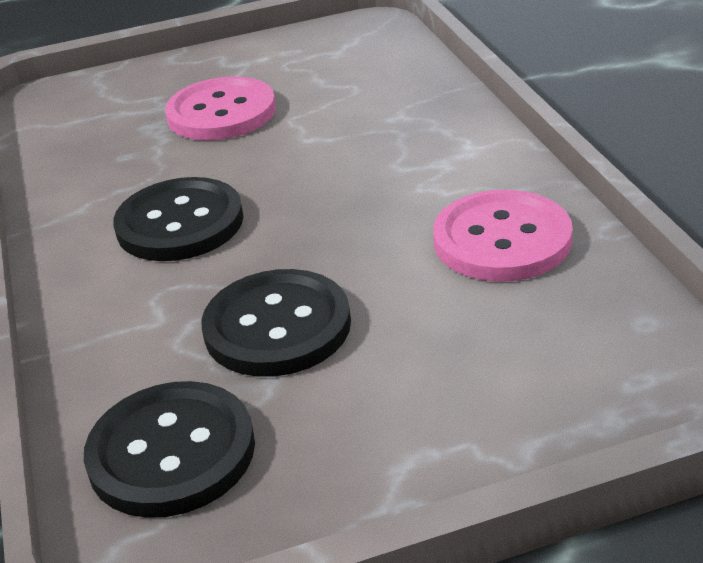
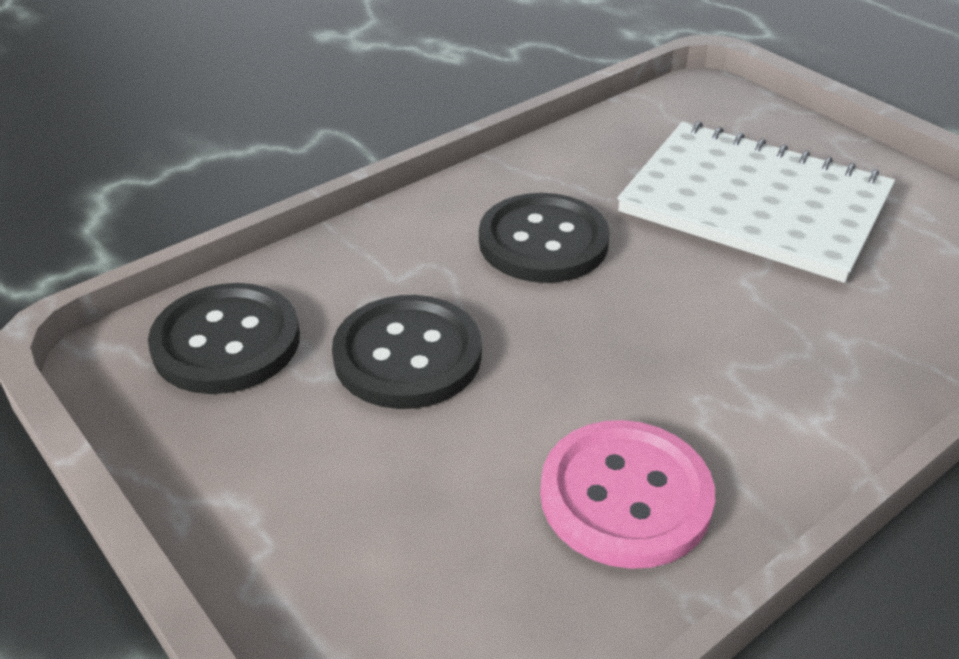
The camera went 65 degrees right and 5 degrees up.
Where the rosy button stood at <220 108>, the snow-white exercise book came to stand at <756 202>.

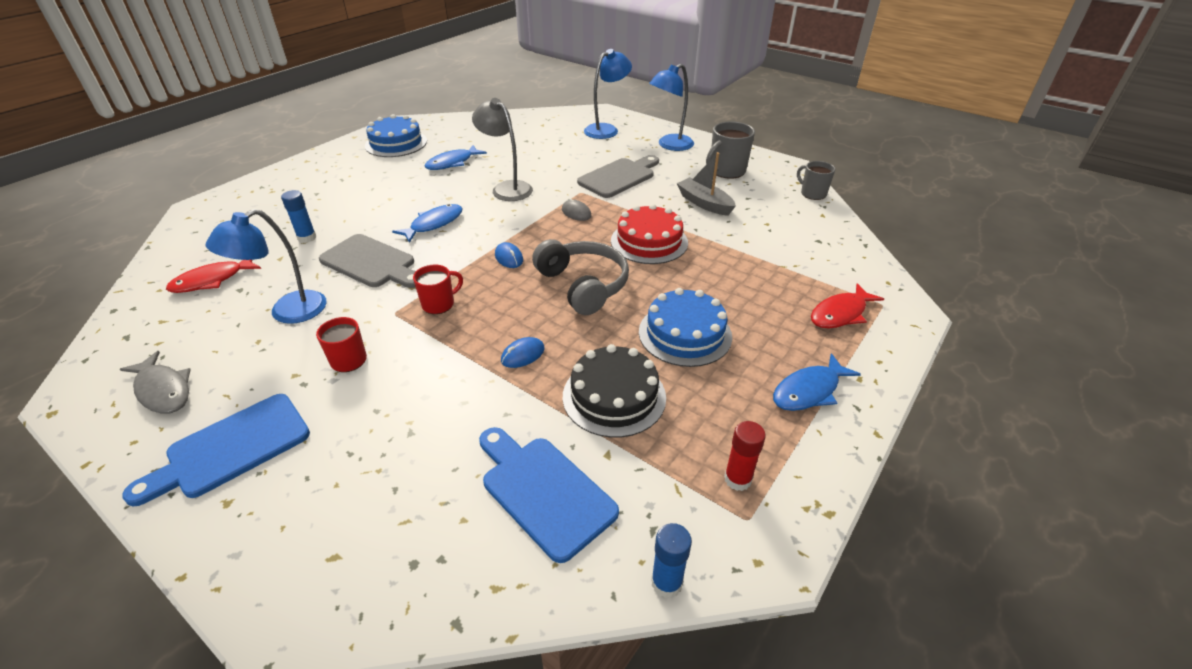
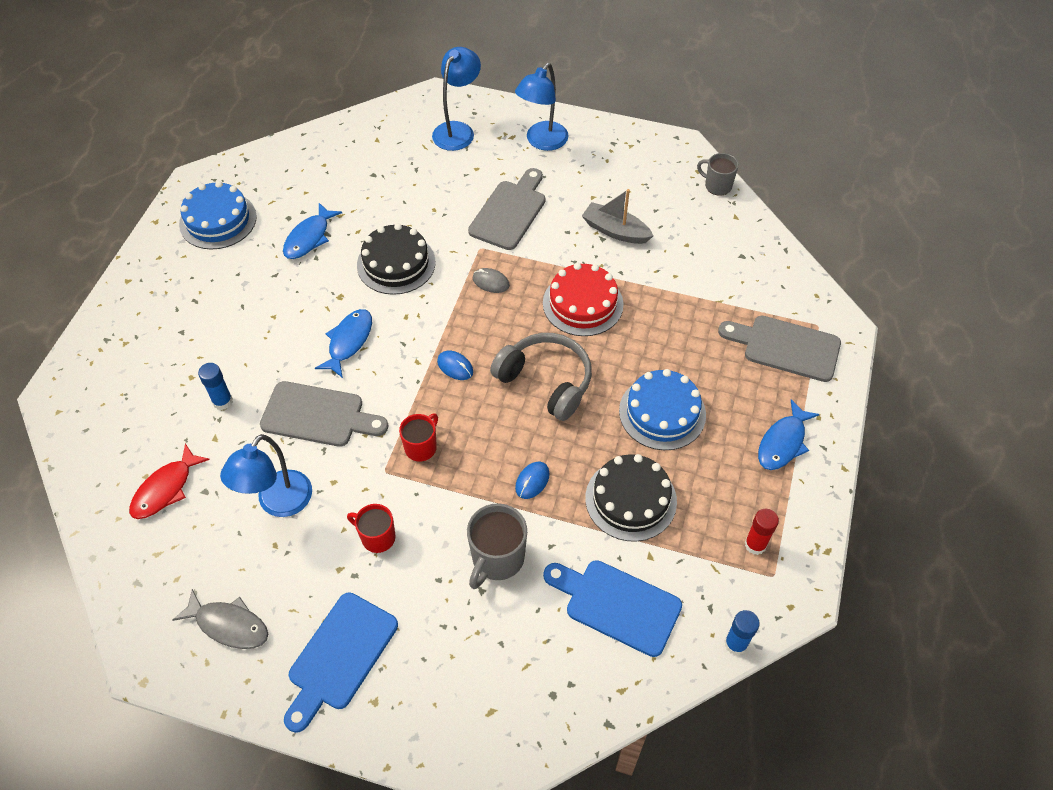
The camera went 20 degrees left and 15 degrees up.
Where the ash-grey lamp stood at <502 149>, the black cake came to stand at <396 259>.
The ash-grey coffee mug ended up elsewhere, having gone from <730 150> to <497 546>.
Where the crimson fish figure stood at <847 305>, the ash-grey bread board came to stand at <779 349>.

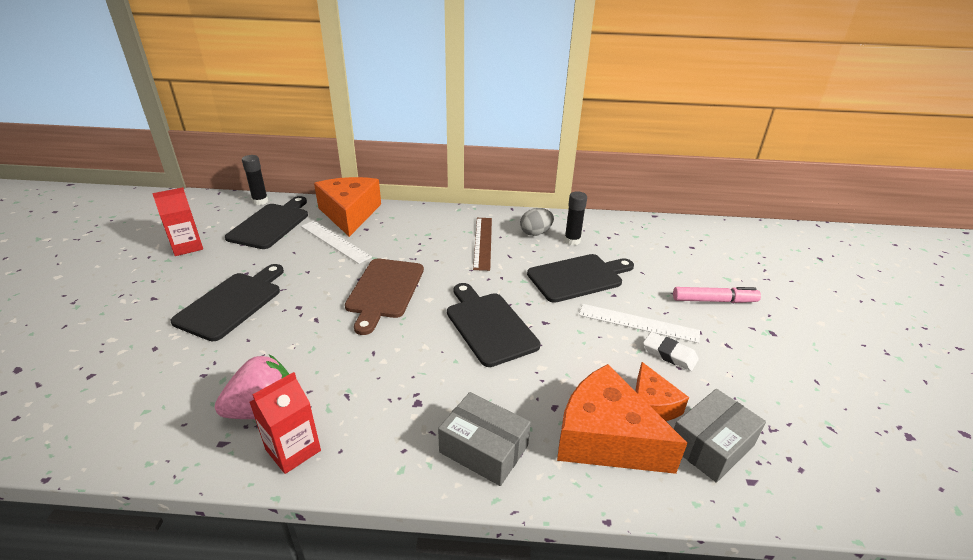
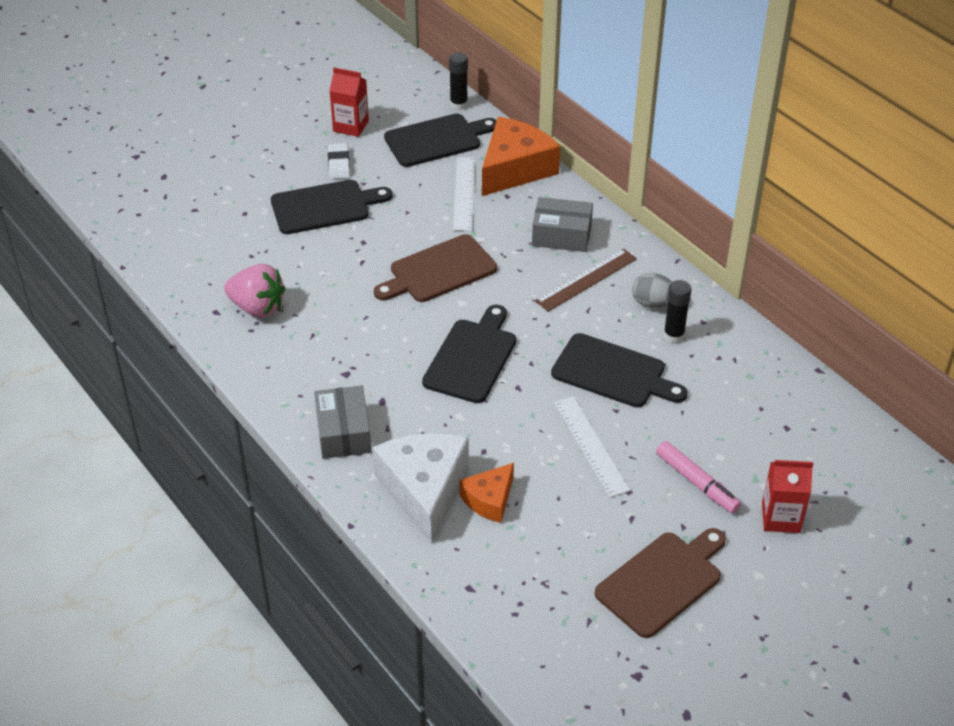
The camera went 50 degrees right and 10 degrees up.
The snow-white eraser ended up elsewhere, having gone from <671 351> to <339 161>.
What was the orange-coloured cheese wedge at <622 419> turned into the snow-white cheese wedge at <420 488>.
The crimson milk carton ended up elsewhere, having gone from <285 423> to <787 496>.
The ash-grey package ended up elsewhere, having gone from <720 436> to <562 224>.
The second view gained the russet bread board at <660 583>.

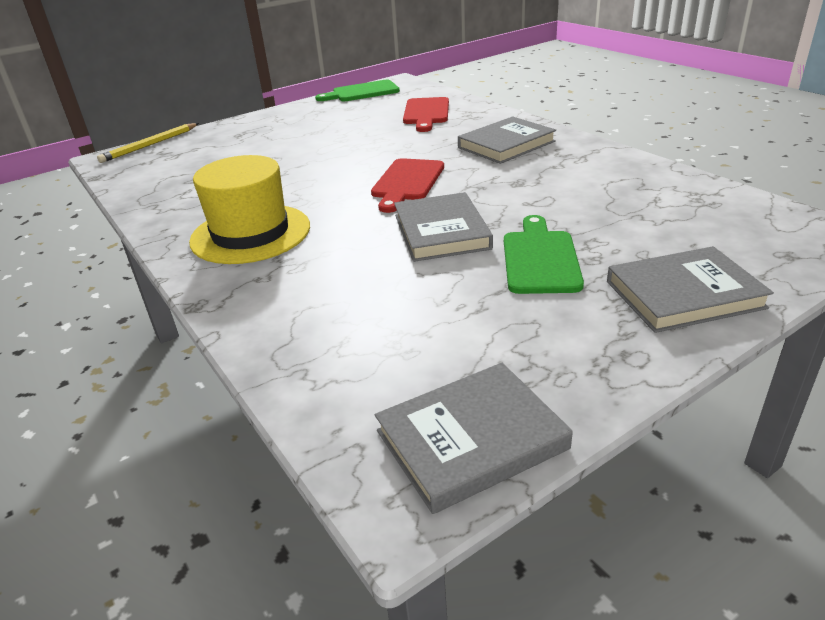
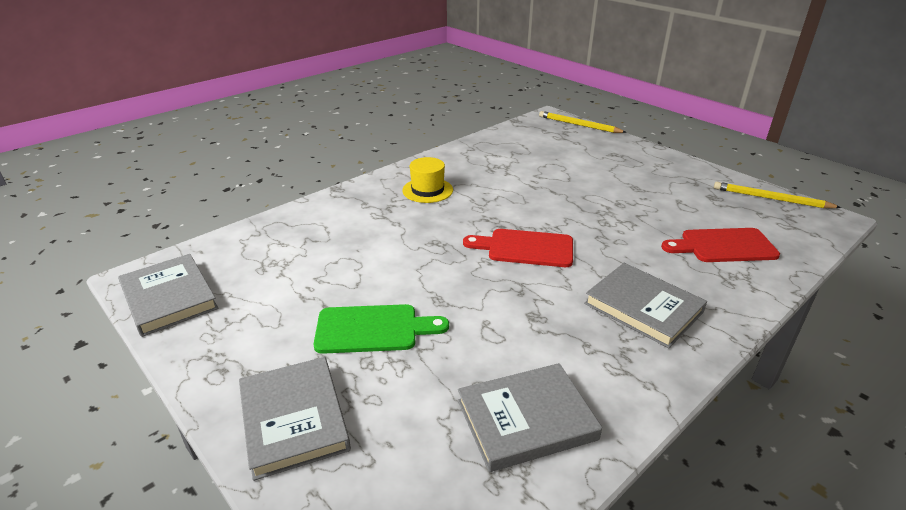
The camera went 80 degrees right and 0 degrees up.
Where the leaf-green bread board stood at <357 90>, the golden pencil came to stand at <778 195>.
The size of the golden tall hat at <249 209> changed by a factor of 0.59.
The ash-grey hardcover ended up elsewhere, having gone from <443 227> to <530 417>.

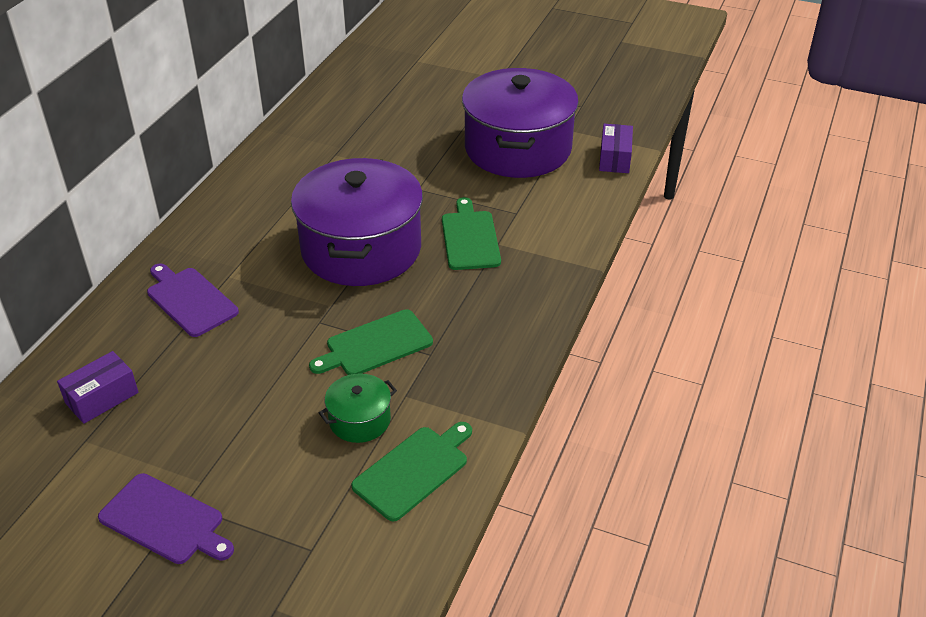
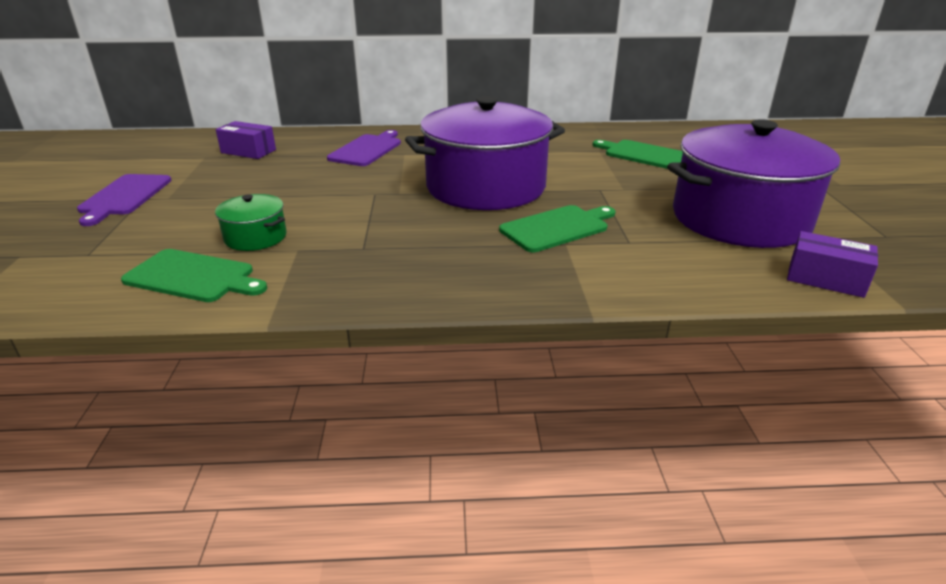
The camera went 65 degrees right and 10 degrees down.
The purple package at <616 148> ended up facing another way, 45 degrees clockwise from before.
The leaf-green bread board ended up elsewhere, having gone from <371 342> to <638 154>.

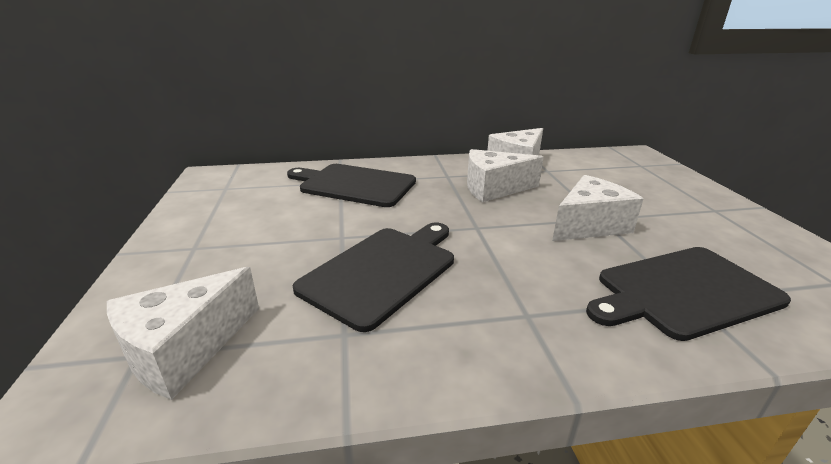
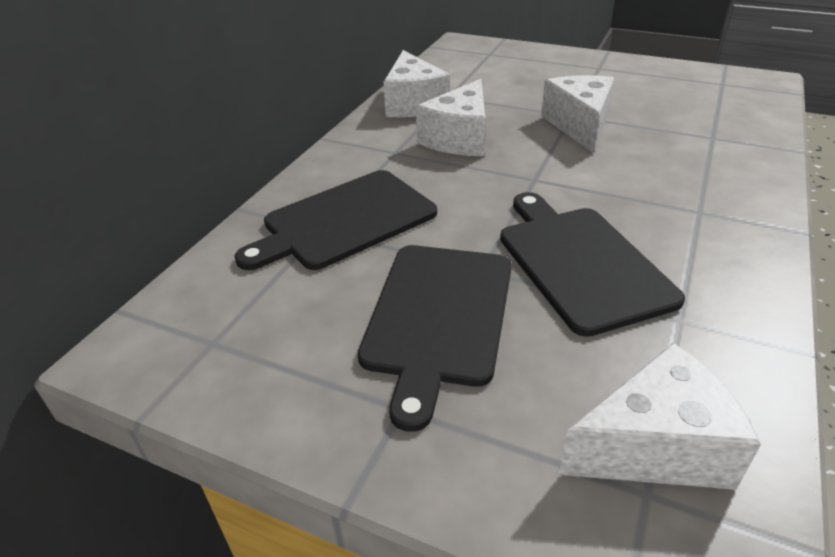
The camera went 55 degrees left and 10 degrees up.
The black bread board ended up elsewhere, having gone from <688 294> to <435 338>.
The snow-white cheese wedge at <183 333> ended up facing another way, 90 degrees counterclockwise from before.

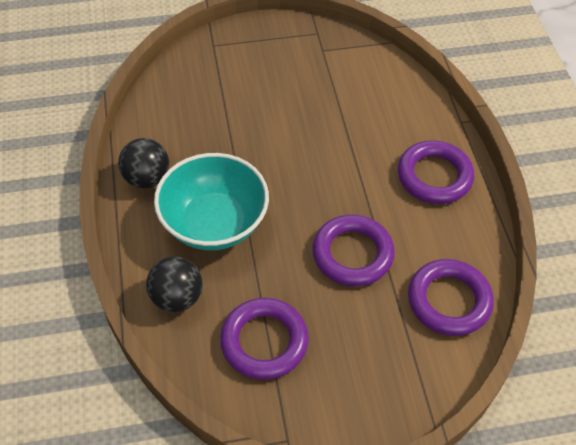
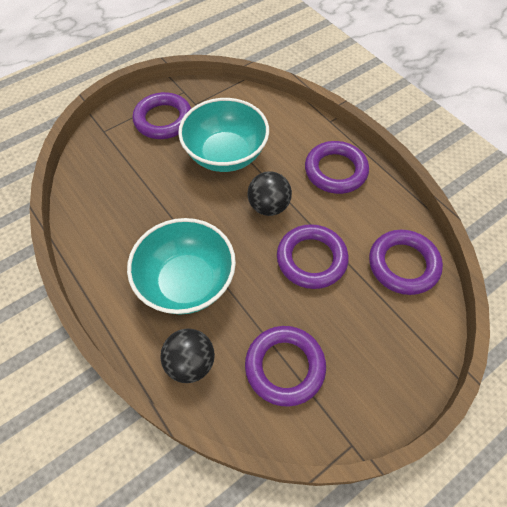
The camera went 25 degrees left and 5 degrees up.
The black ball ended up elsewhere, having gone from <143 163> to <269 193>.
The second view gained the purple torus at <162 115>.
The second view gained the aqua bowl at <223 135>.

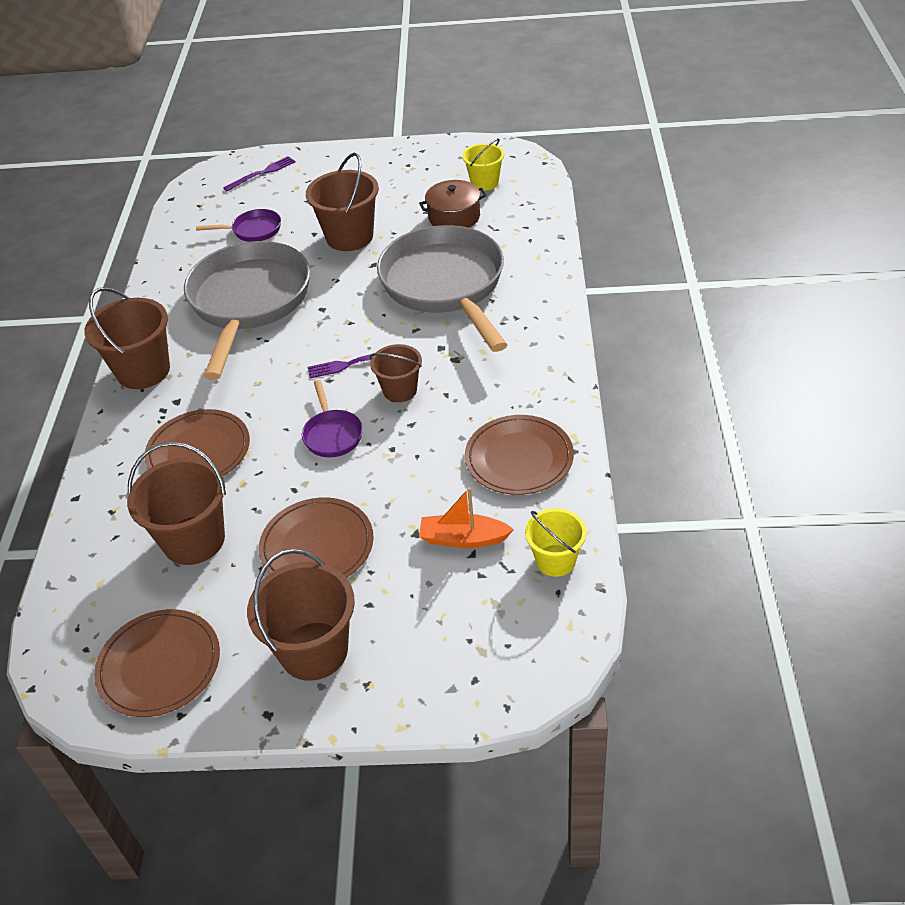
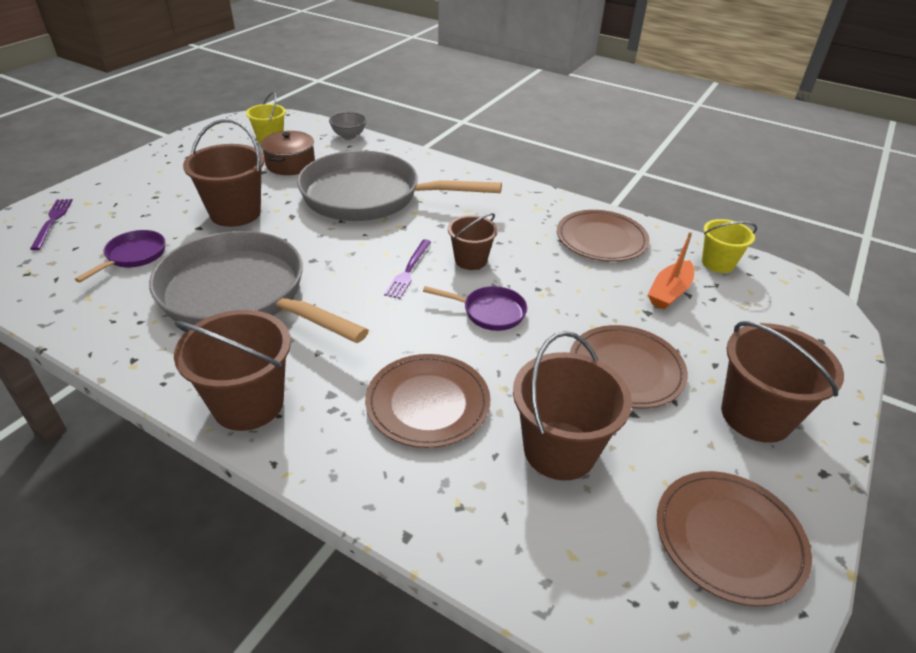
The camera went 65 degrees left and 5 degrees down.
The second view gained the ash-grey bowl at <347 125>.

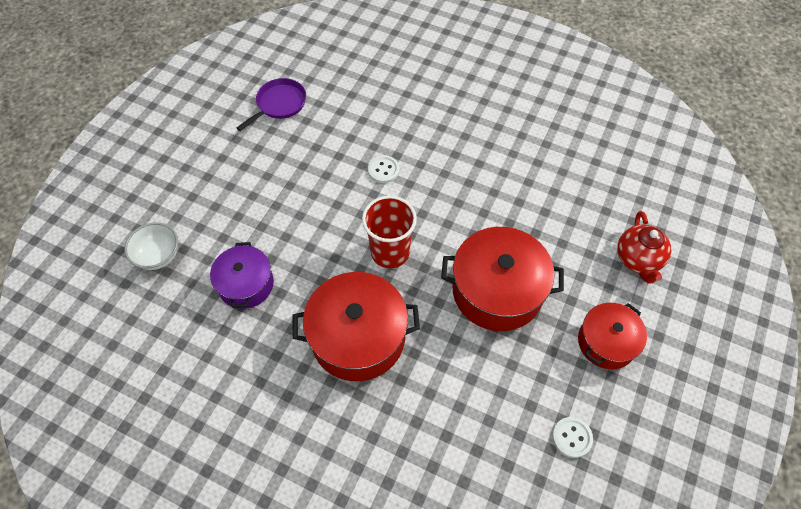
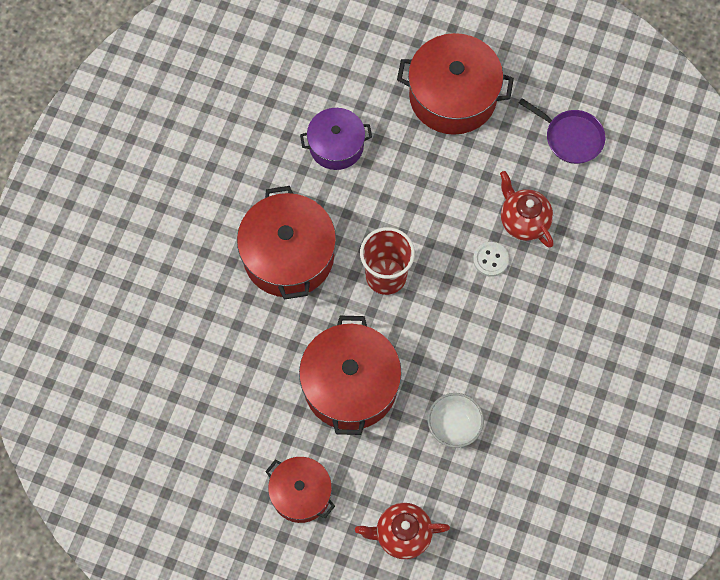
The camera went 85 degrees right and 10 degrees up.
The snow-white bowl ended up elsewhere, having gone from <151 246> to <456 420>.
The second view lost the snow-white button at <572 437>.
The second view gained the crimson pot at <455 84>.
The second view gained the crimson china teapot at <527 209>.

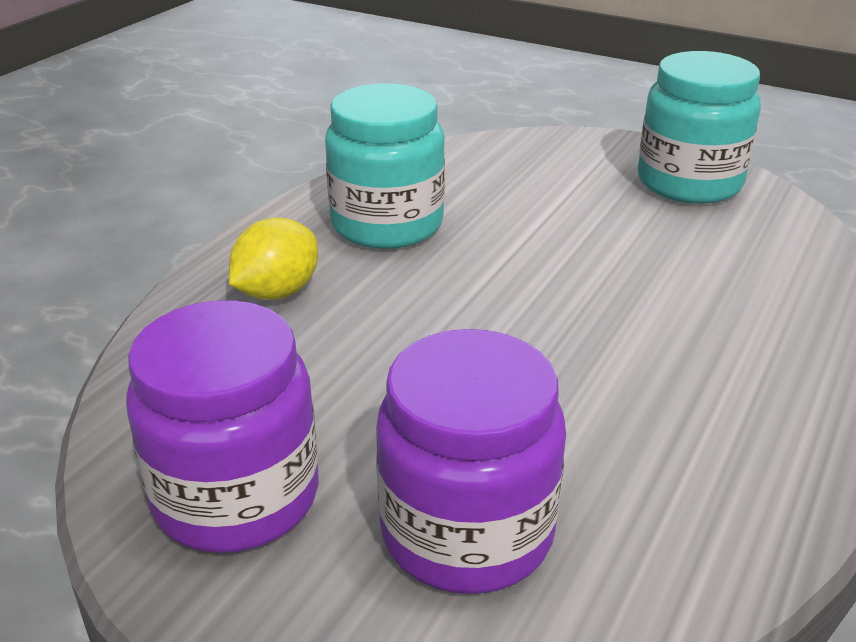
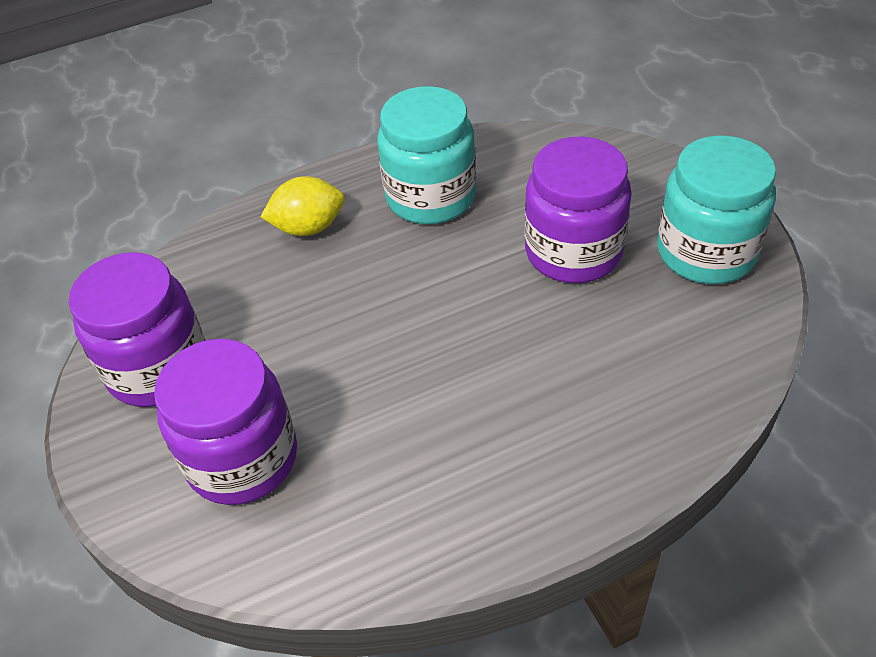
The camera went 40 degrees right and 15 degrees up.
The second view gained the purple jar at <578 210>.

